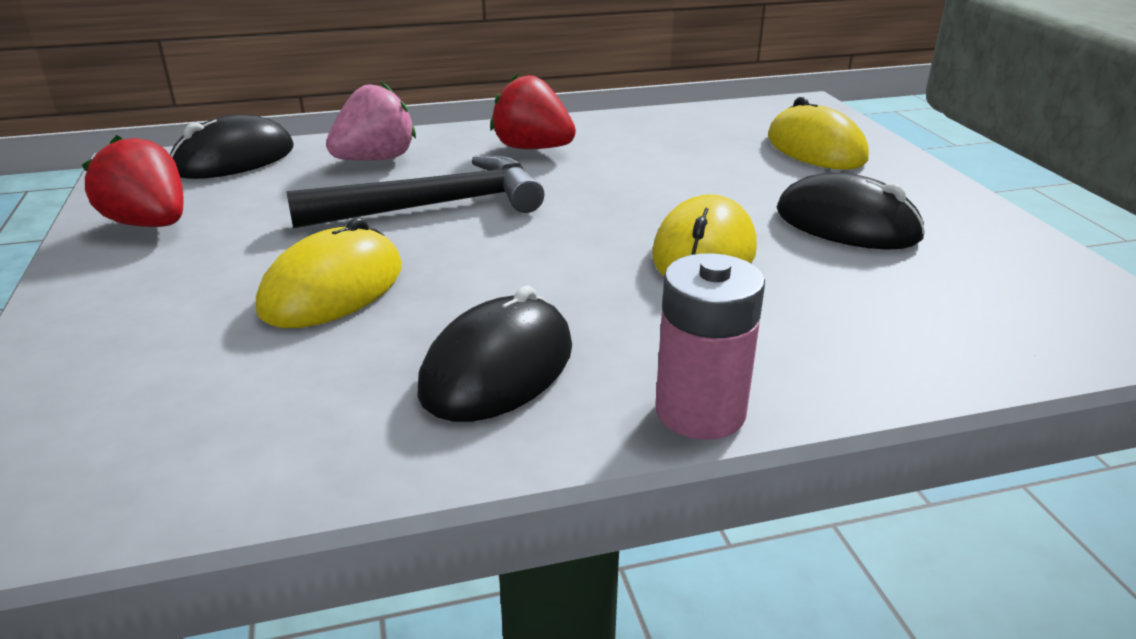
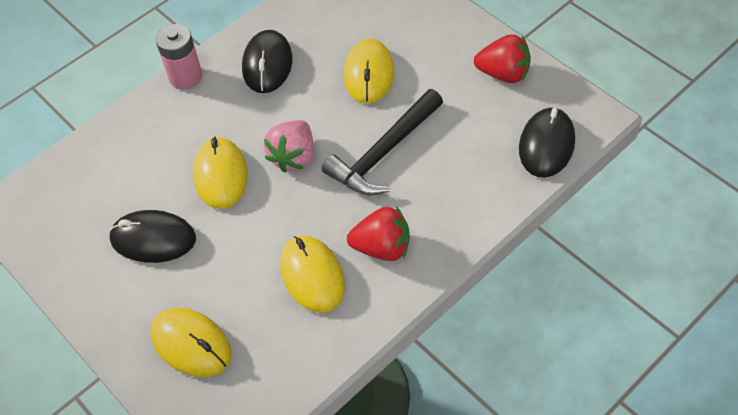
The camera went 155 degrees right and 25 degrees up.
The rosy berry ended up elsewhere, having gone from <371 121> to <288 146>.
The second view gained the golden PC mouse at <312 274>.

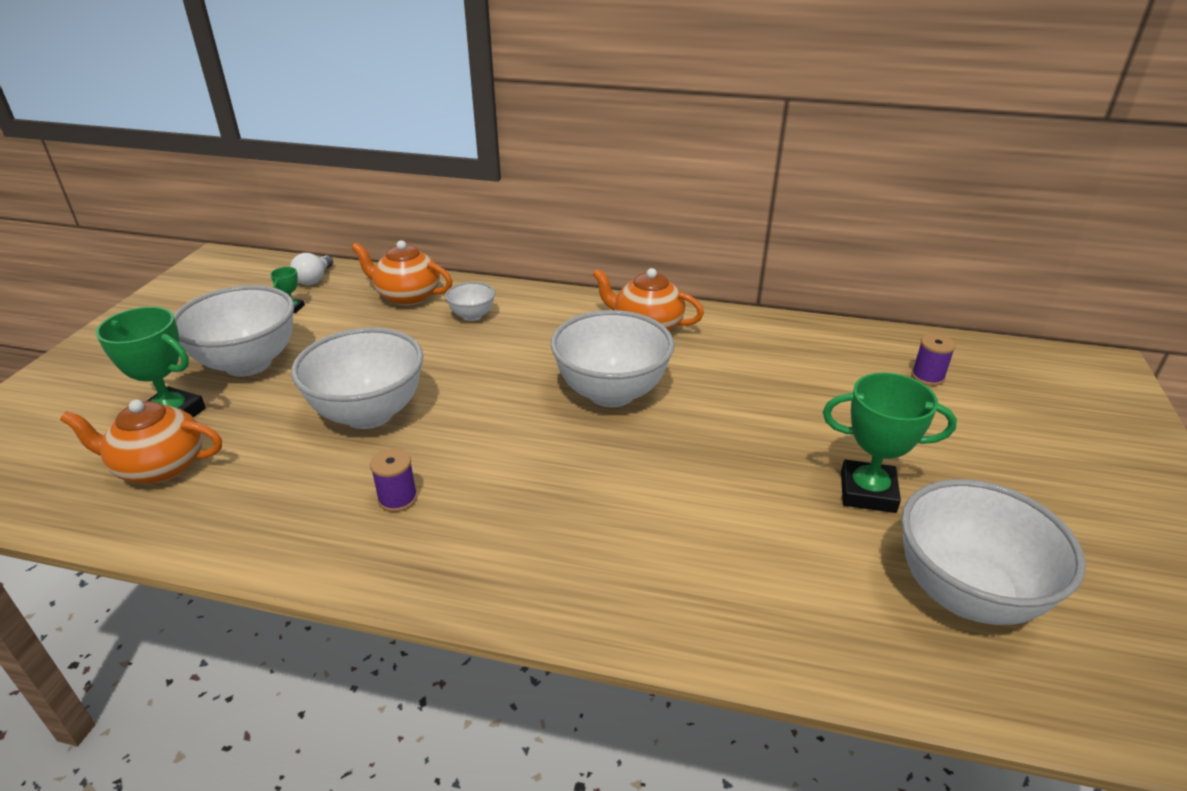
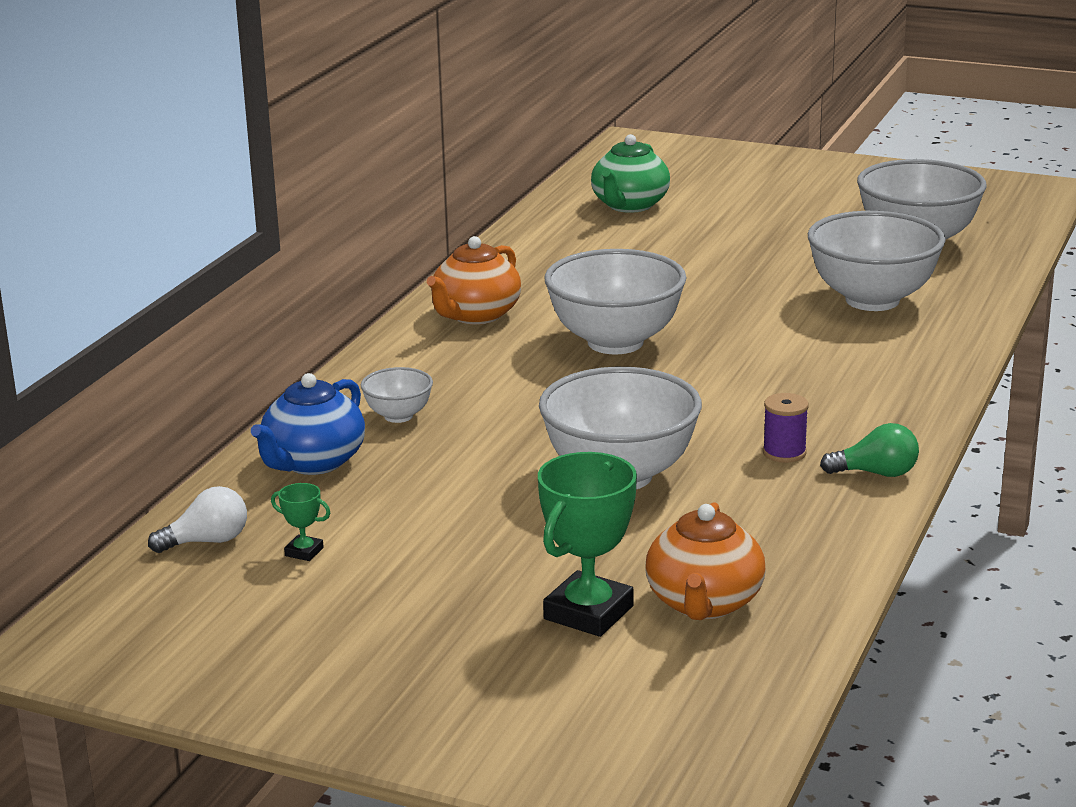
The camera went 80 degrees left and 10 degrees down.
What was the orange-coloured china teapot at <402 273> turned into the royal blue china teapot at <308 424>.
The snow-white light bulb at <311 269> ended up facing another way, 45 degrees counterclockwise from before.
The snow-white bowl ended up elsewhere, having gone from <234 331> to <877 261>.
Where the purple reel of thread stood at <933 360>, the leaf-green china teapot came to stand at <630 173>.
The second view lost the leaf-green trophy at <890 443>.
The second view gained the leaf-green light bulb at <869 450>.

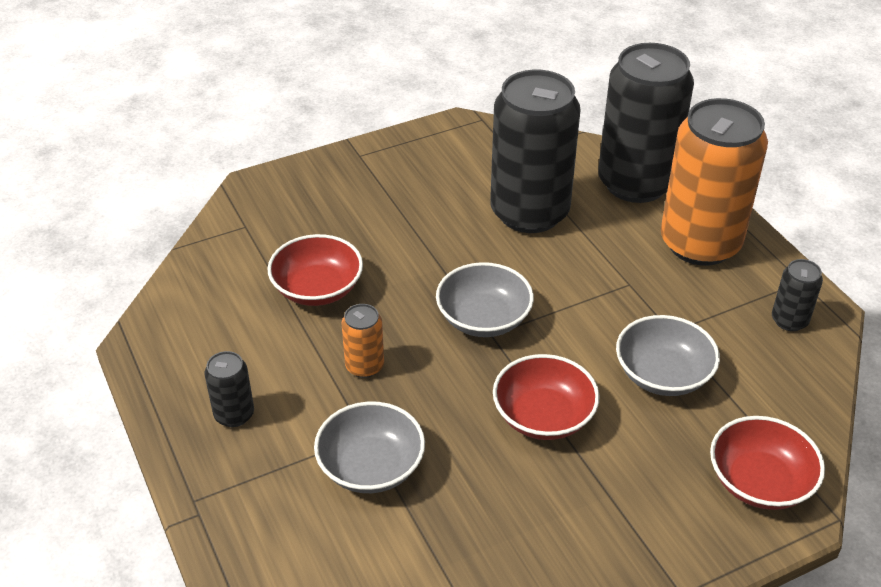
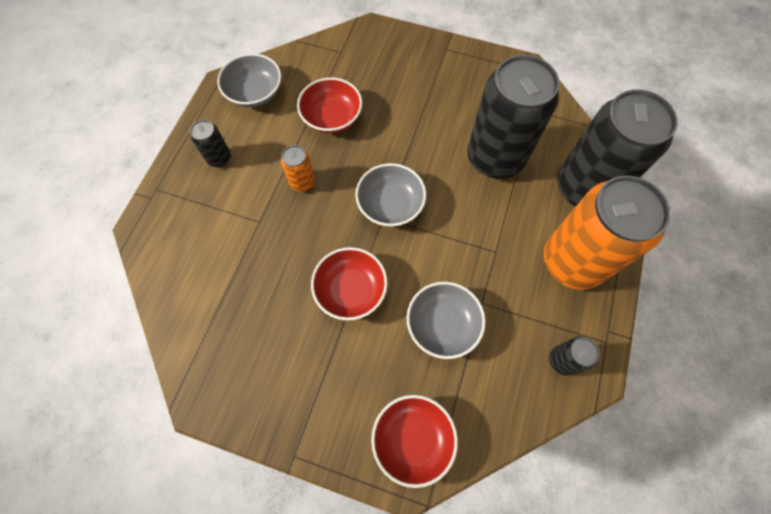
The camera went 45 degrees right and 25 degrees up.
The ash-grey bowl ended up elsewhere, having gone from <369 447> to <249 80>.

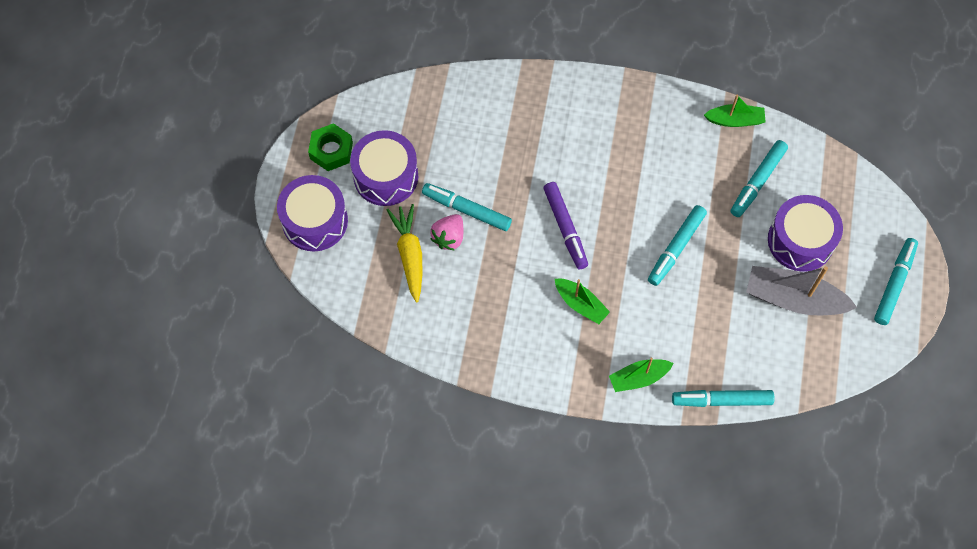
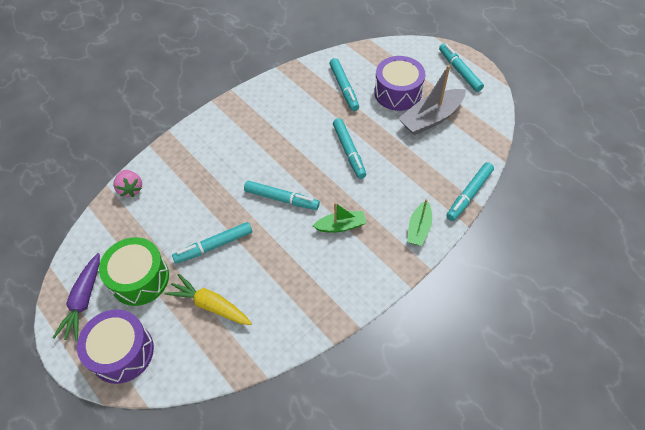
The camera went 50 degrees left and 10 degrees down.
The second view lost the leaf-green boat at <735 111>.
Where the leaf-green nut stood at <330 147>, the purple root vegetable came to stand at <76 297>.
What was the purple drum at <384 168> turned into the leaf-green drum at <134 271>.
What was the purple marker pen at <565 225> turned into the aqua marker pen at <282 195>.
The rosy berry ended up elsewhere, having gone from <446 232> to <127 183>.

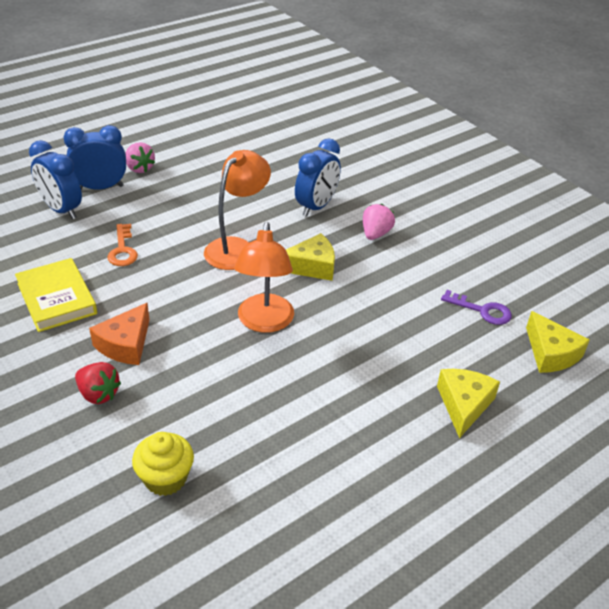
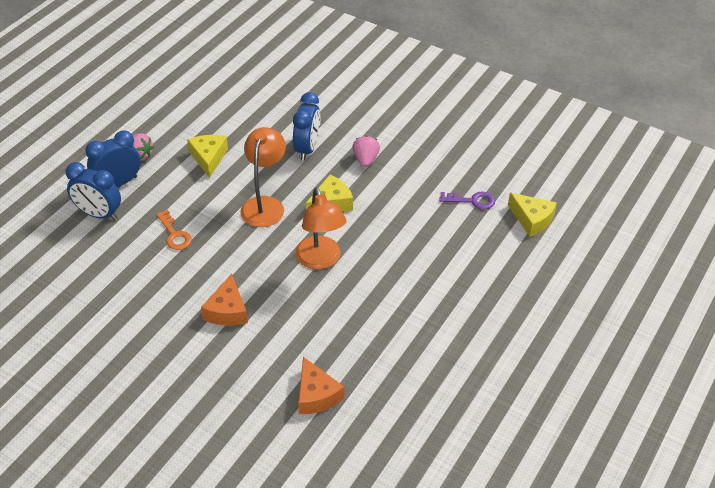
The camera went 20 degrees left and 5 degrees up.
The second view lost the golden hardcover at <56 295>.
The second view lost the crimson berry at <98 383>.
The golden cheese wedge ended up elsewhere, having gone from <468 403> to <207 156>.
Where the golden fairy cake stood at <163 464>, the orange-coloured cheese wedge came to stand at <321 385>.

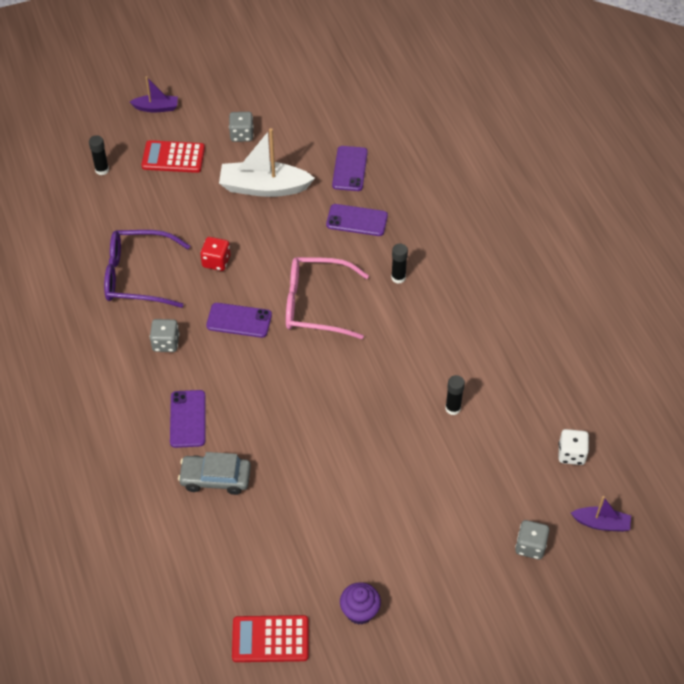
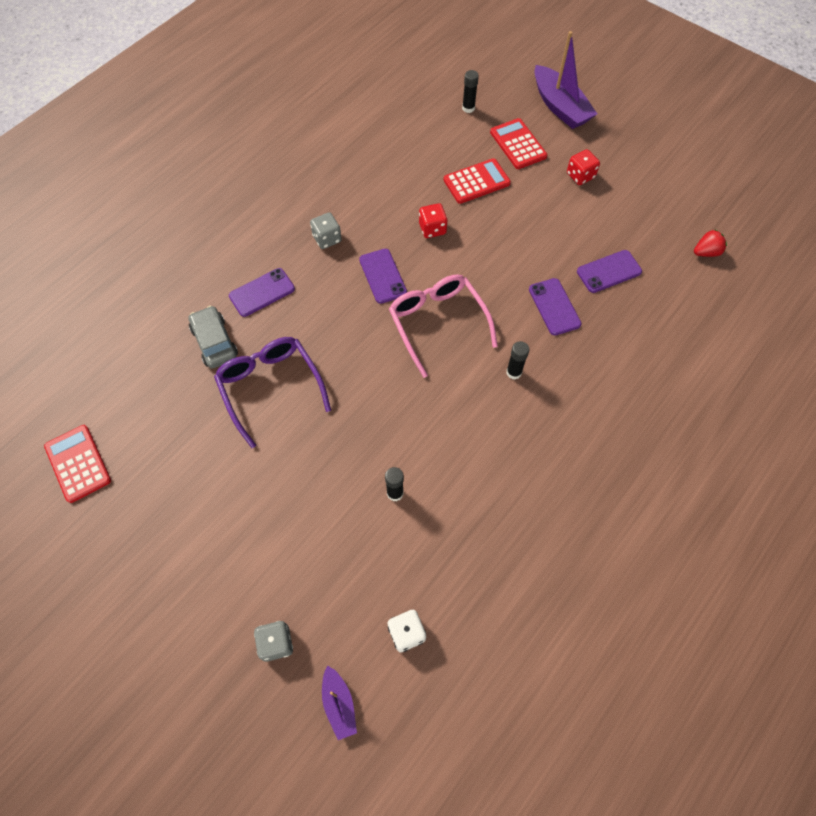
The camera went 60 degrees right and 10 degrees up.
The size of the purple boat at <154 94> changed by a factor of 1.88.
What was the ash-grey dice at <241 127> turned into the crimson dice at <583 167>.
The second view lost the snow-white boat at <267 162>.
The purple glasses ended up elsewhere, having gone from <147 269> to <272 392>.
The second view lost the purple fairy cake at <360 603>.
The second view gained the crimson calculator at <477 181>.
The second view gained the crimson berry at <710 243>.

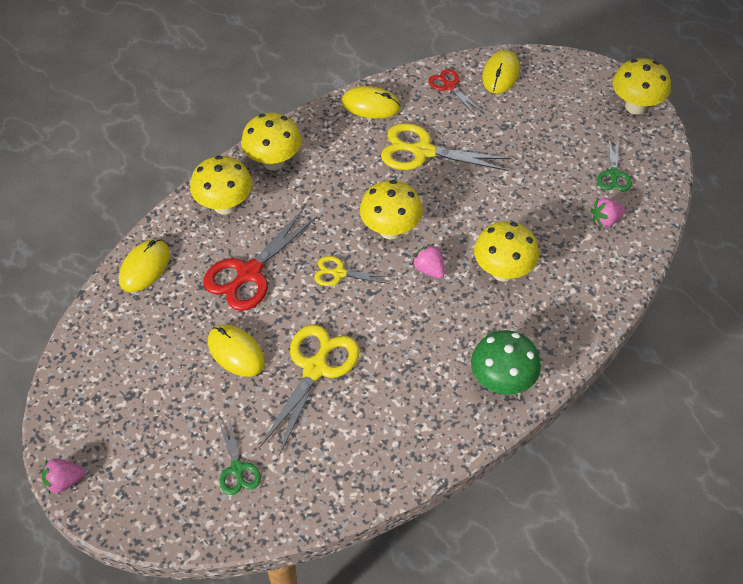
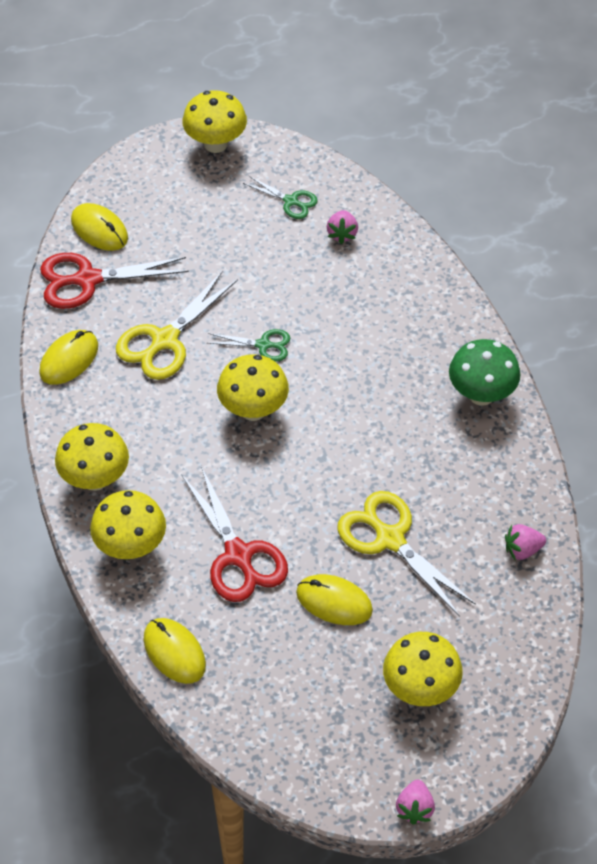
The camera went 65 degrees left and 0 degrees up.
The size of the crimson scissors at <455 92> changed by a factor of 1.82.
The golden mushroom ended up elsewhere, having gone from <506 251> to <423 669>.
The rosy berry ended up elsewhere, having gone from <428 261> to <525 542>.
The second view lost the golden scissors at <352 271>.
The golden PC mouse at <236 351> ended up facing another way, 45 degrees clockwise from before.
The leaf-green scissors ended up elsewhere, having gone from <239 456> to <249 345>.

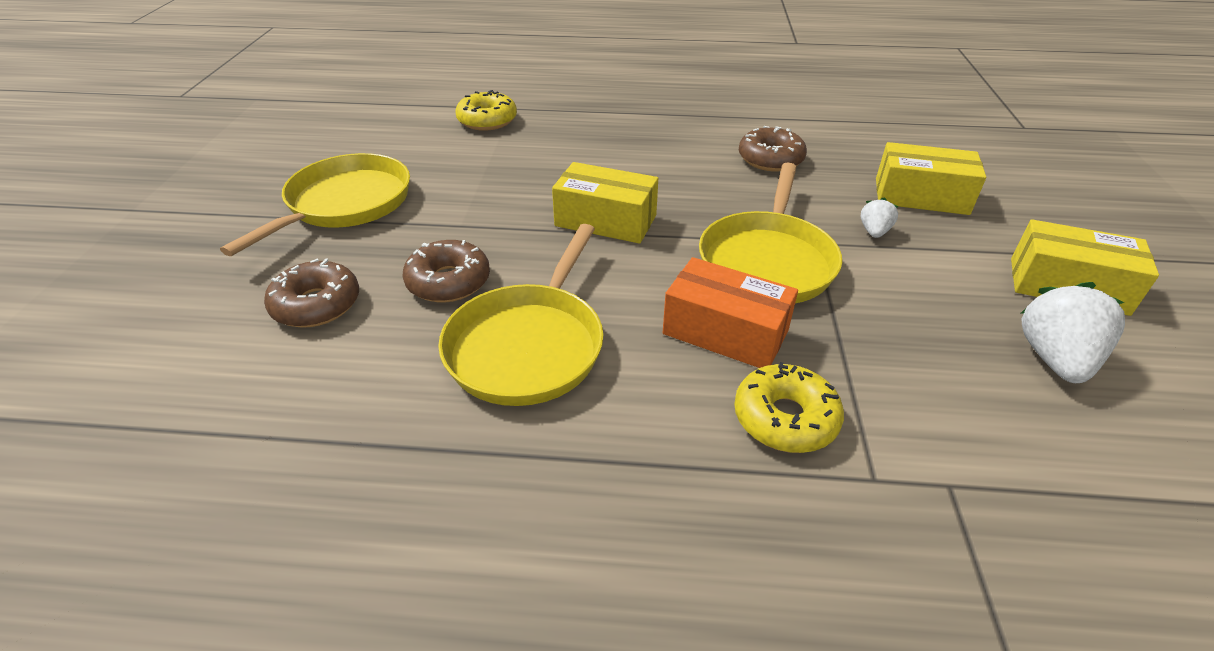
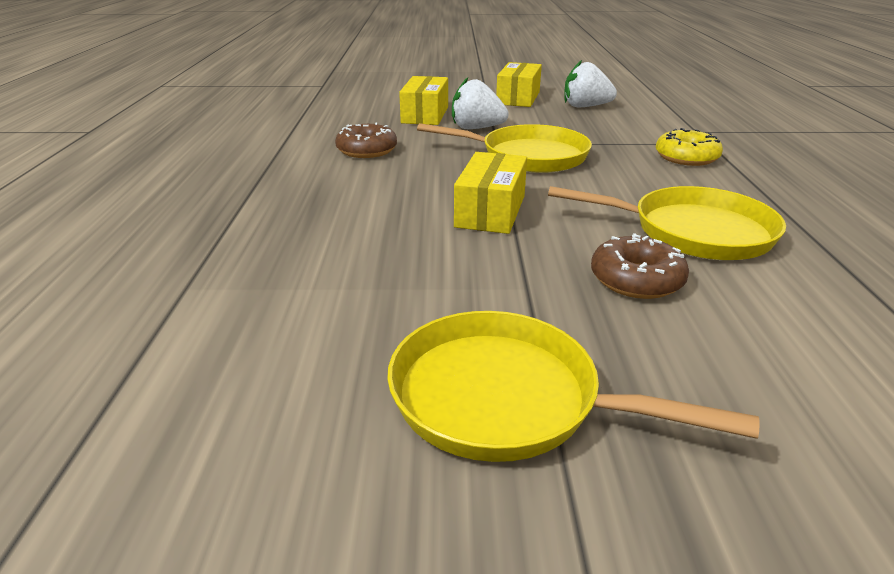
The camera went 95 degrees left and 10 degrees down.
The second view lost the golden donut at <486 110>.
The size of the snow-white berry at <880 217> changed by a factor of 1.92.
The second view lost the orange-coloured package at <730 312>.
The second view lost the russet donut at <311 293>.

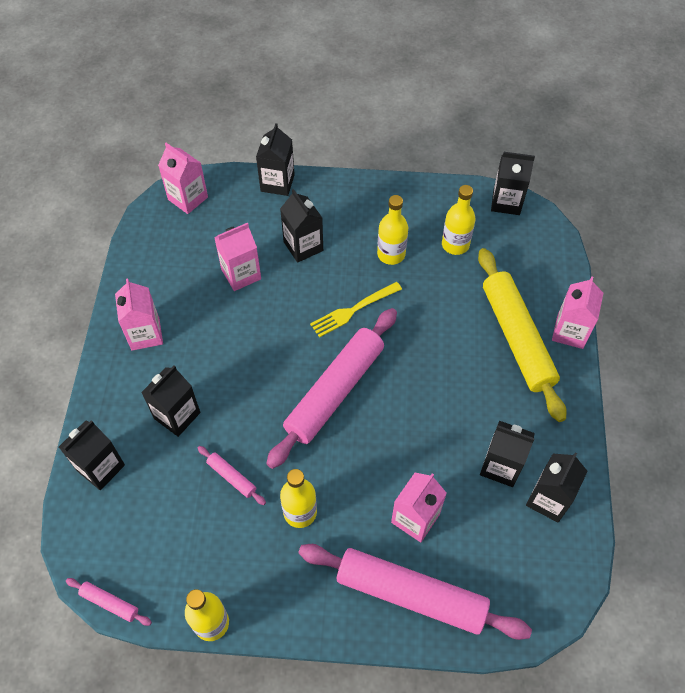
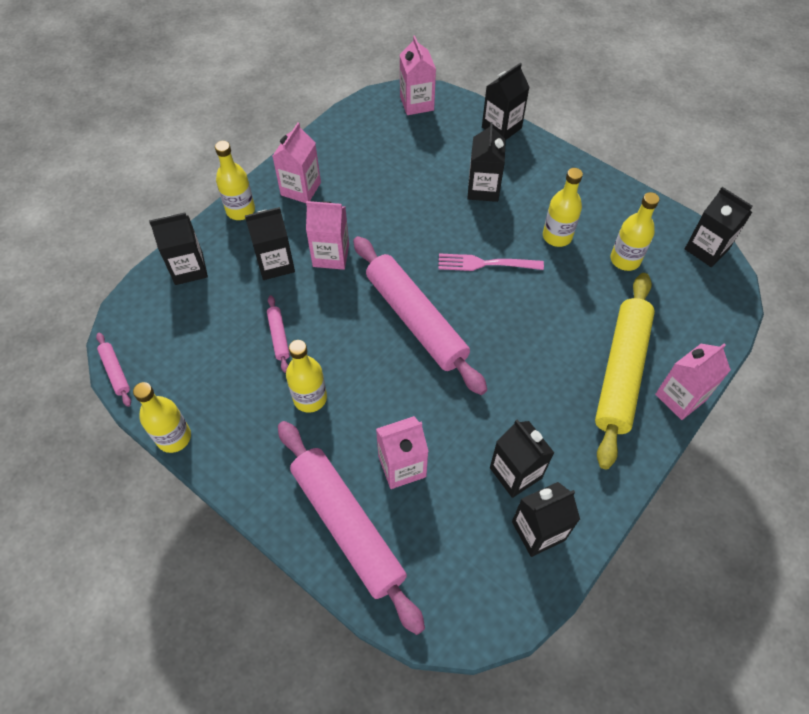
The camera went 35 degrees right and 0 degrees up.
The rosy milk carton ended up elsewhere, having gone from <237 257> to <327 235>.
What was the golden dinner fork at <356 310> turned into the rosy dinner fork at <491 262>.
The rosy rolling pin at <331 388> ended up facing another way, 75 degrees clockwise from before.
The second view gained the golden flask at <235 180>.

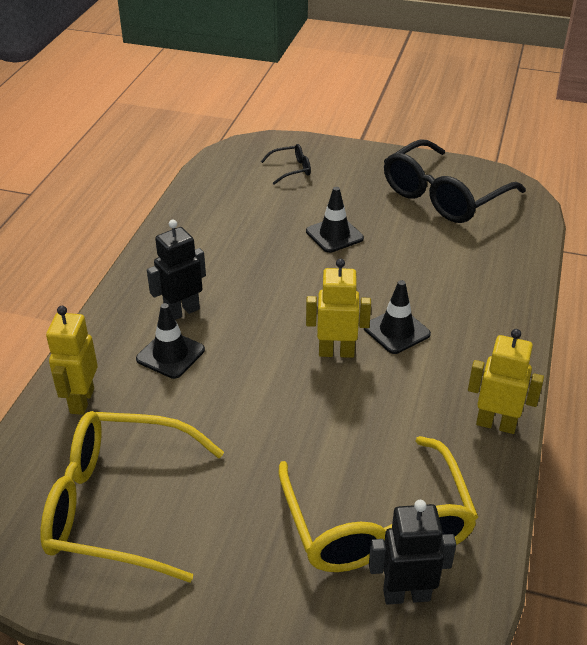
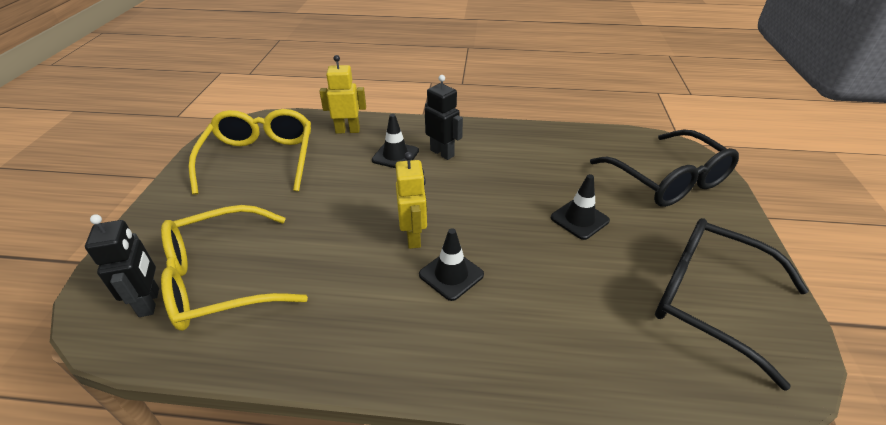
The camera went 80 degrees right and 0 degrees up.
The size of the black glasses at <286 164> changed by a factor of 2.36.
The second view lost the golden robot figure at <506 381>.

